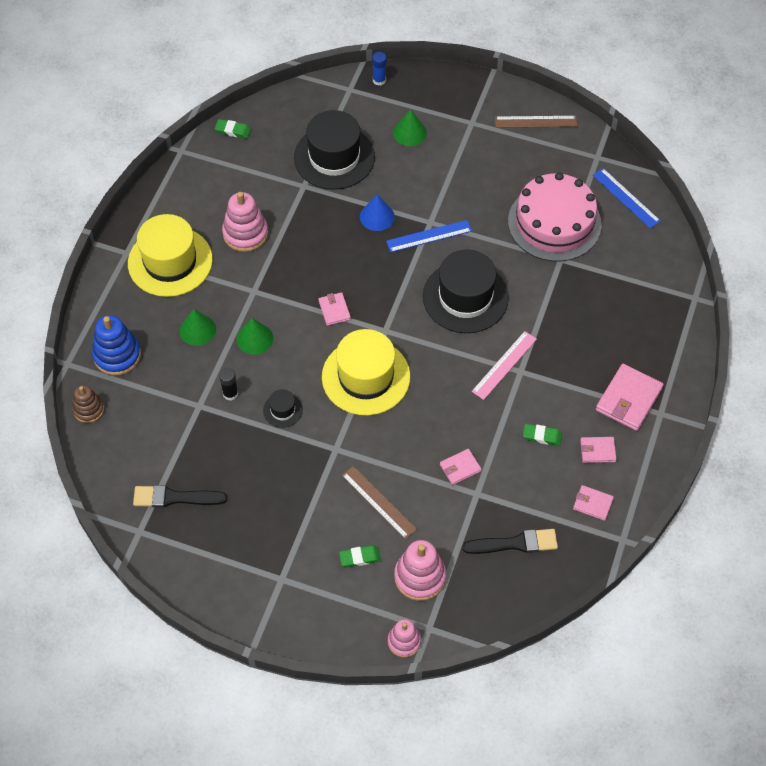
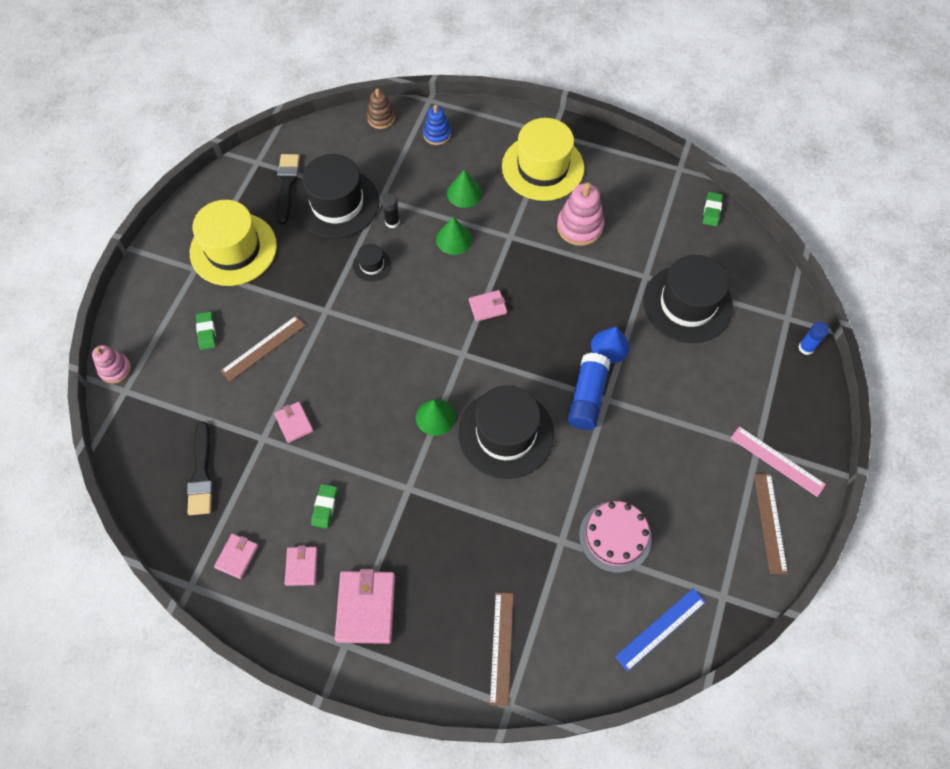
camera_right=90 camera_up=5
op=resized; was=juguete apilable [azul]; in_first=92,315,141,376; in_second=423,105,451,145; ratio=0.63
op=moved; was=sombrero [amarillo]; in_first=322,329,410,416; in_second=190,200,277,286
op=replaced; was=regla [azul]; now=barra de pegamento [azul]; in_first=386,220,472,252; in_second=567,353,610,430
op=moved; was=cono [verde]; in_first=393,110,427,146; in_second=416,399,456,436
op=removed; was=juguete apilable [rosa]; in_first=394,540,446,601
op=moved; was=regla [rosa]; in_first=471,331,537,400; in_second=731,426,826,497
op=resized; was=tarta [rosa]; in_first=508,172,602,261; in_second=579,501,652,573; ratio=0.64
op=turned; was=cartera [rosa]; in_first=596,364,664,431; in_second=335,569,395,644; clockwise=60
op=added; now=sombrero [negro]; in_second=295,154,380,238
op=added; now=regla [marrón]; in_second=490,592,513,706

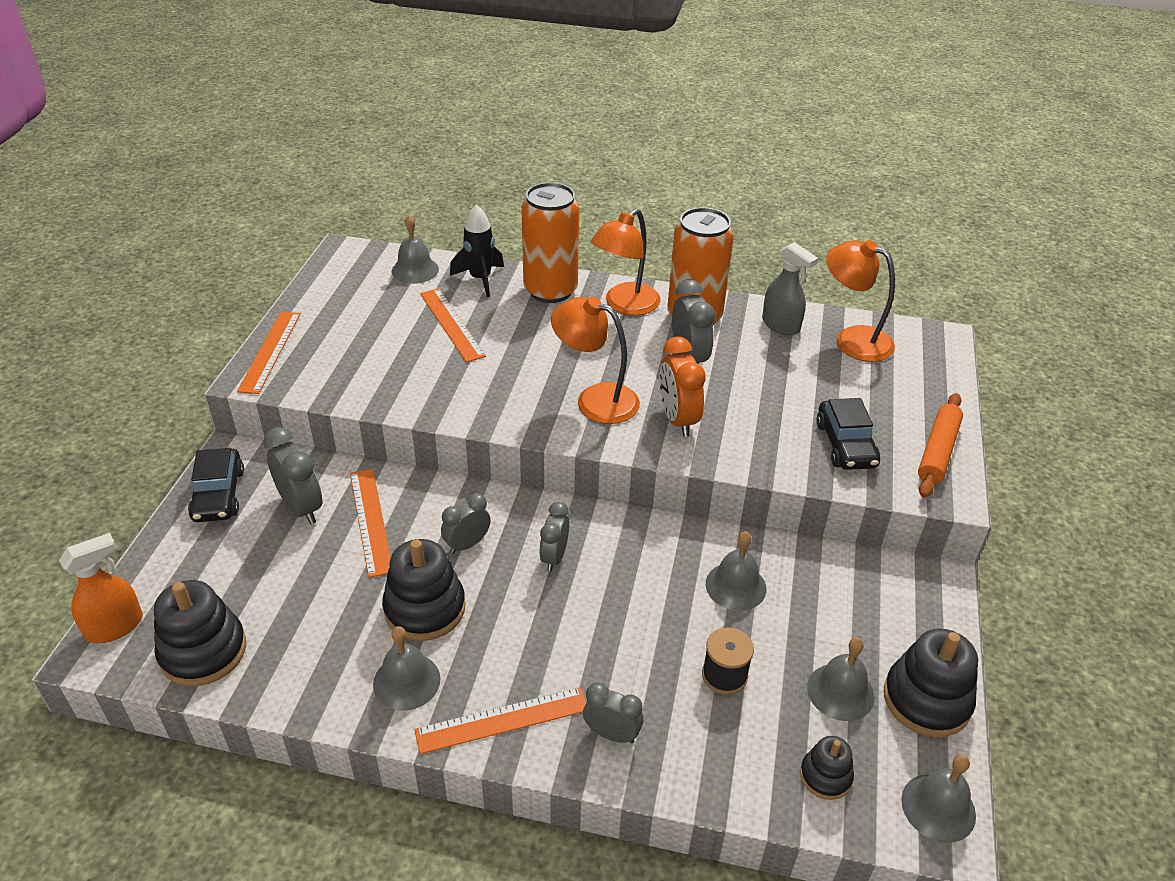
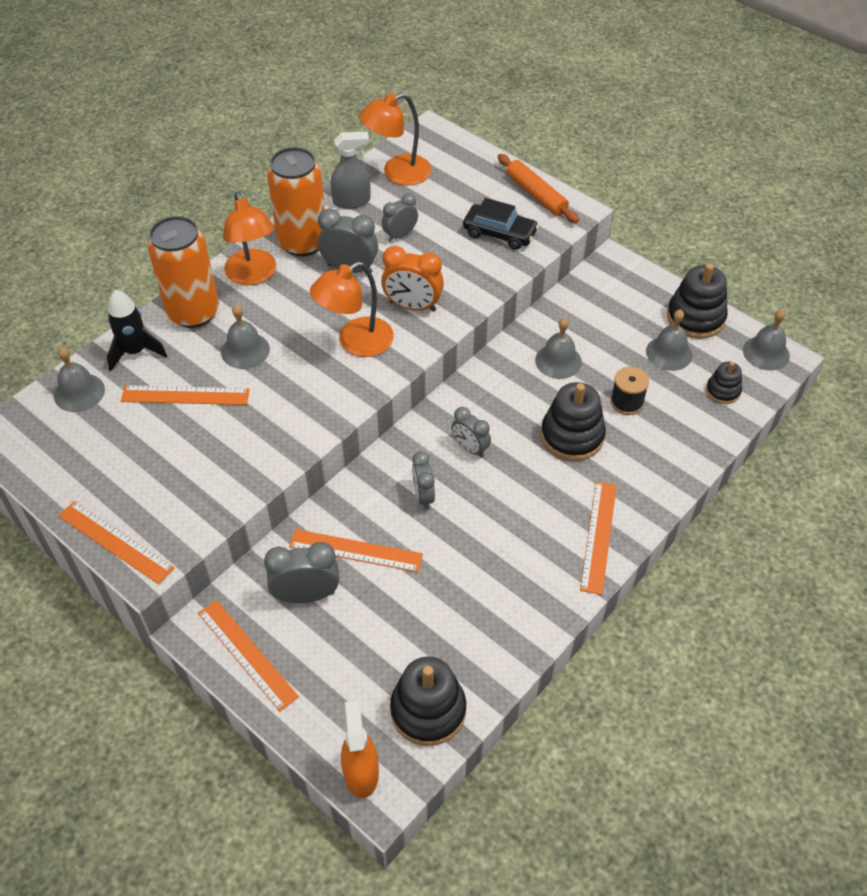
camera_right=-60 camera_up=10
op=replaced; was=coche [negro]; now=regla [naranja]; in_first=188,448,244,522; in_second=198,600,299,711
op=moved; was=campana [gris]; in_first=373,626,440,710; in_second=221,305,270,369
op=moved; was=juguete apilable [negro]; in_first=382,539,465,641; in_second=541,382,606,461
op=moved; was=despertador [gris]; in_first=583,682,643,743; in_second=382,193,418,241

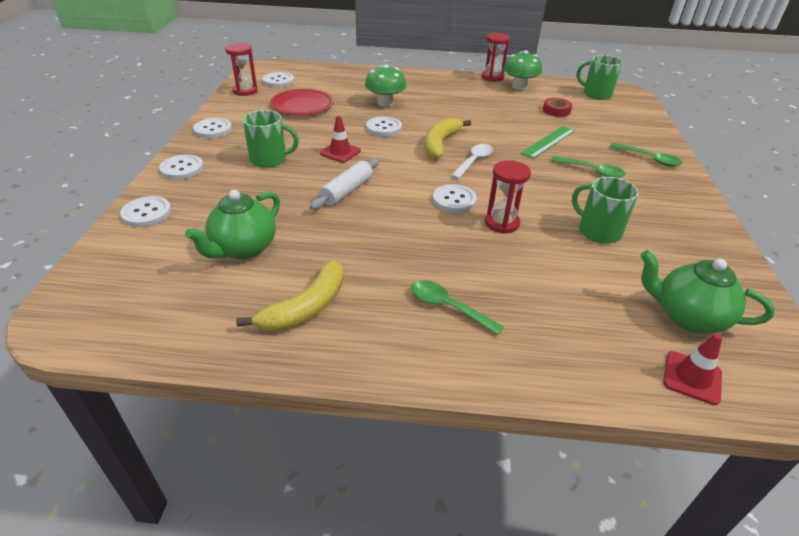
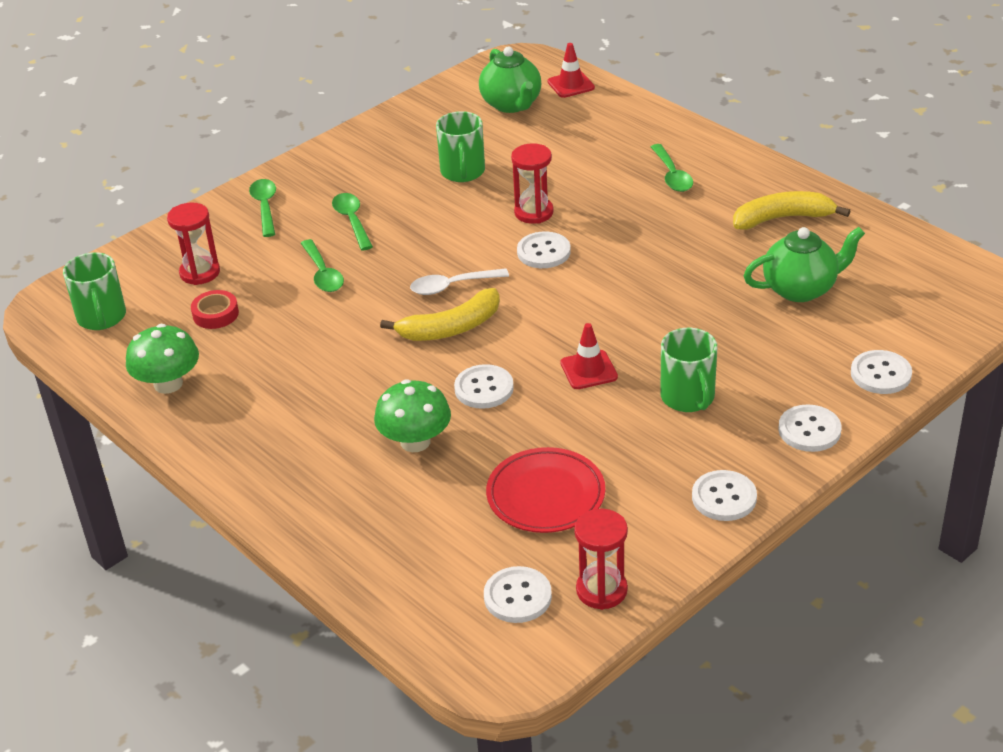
camera_right=-135 camera_up=0
op=turned; was=taza [verde]; in_first=242,110,299,168; in_second=660,328,717,412; clockwise=-150
op=removed; was=rodillo [blanco]; in_first=310,158,379,210
op=moved; was=reloj de arena [rojo]; in_first=482,33,510,82; in_second=167,203,220,285
op=replaced; was=regla [verde]; now=cuchara [verde]; in_first=520,126,575,159; in_second=301,239,344,292

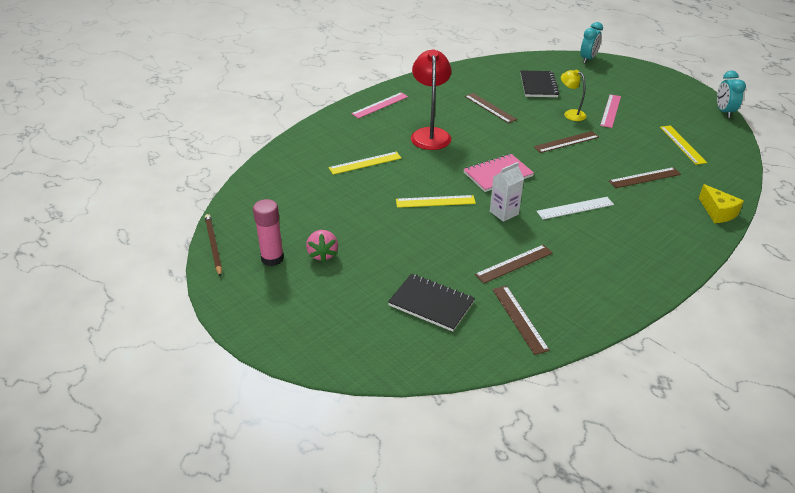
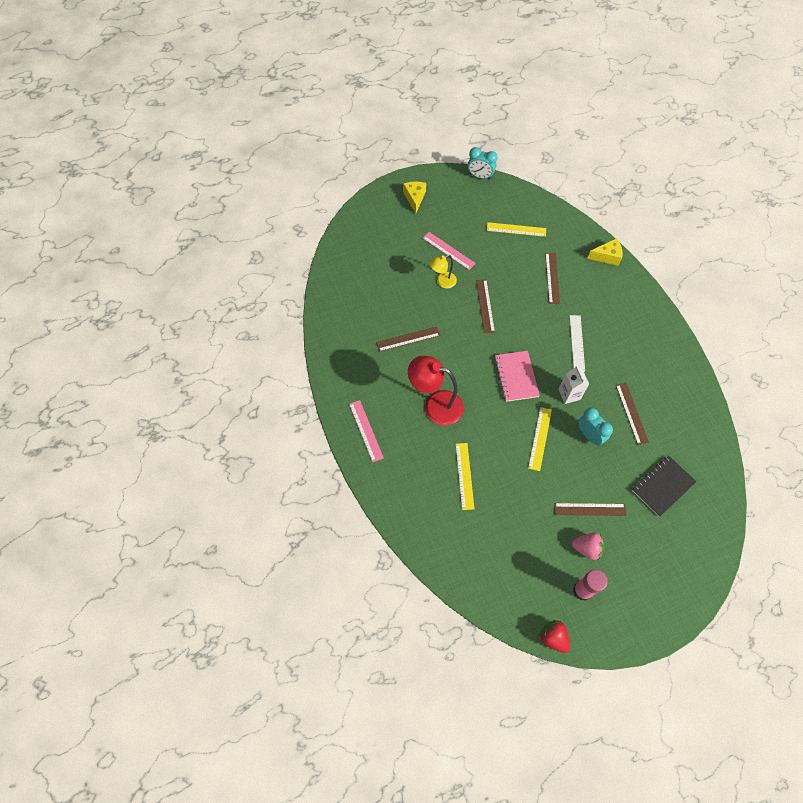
camera_right=-70 camera_up=25
op=replaced; was=lápiz [marrón]; now=fresa [rojo]; in_first=205,214,222,277; in_second=539,620,570,653
op=moved; was=regla [marrón]; in_first=492,286,550,355; in_second=554,503,627,516
op=removed; was=cuaderno [negro]; in_first=520,70,560,97
op=moved; was=despertador [turquesa]; in_first=580,22,603,63; in_second=578,408,613,446
op=added; now=queso [amarillo]; in_second=403,182,426,214

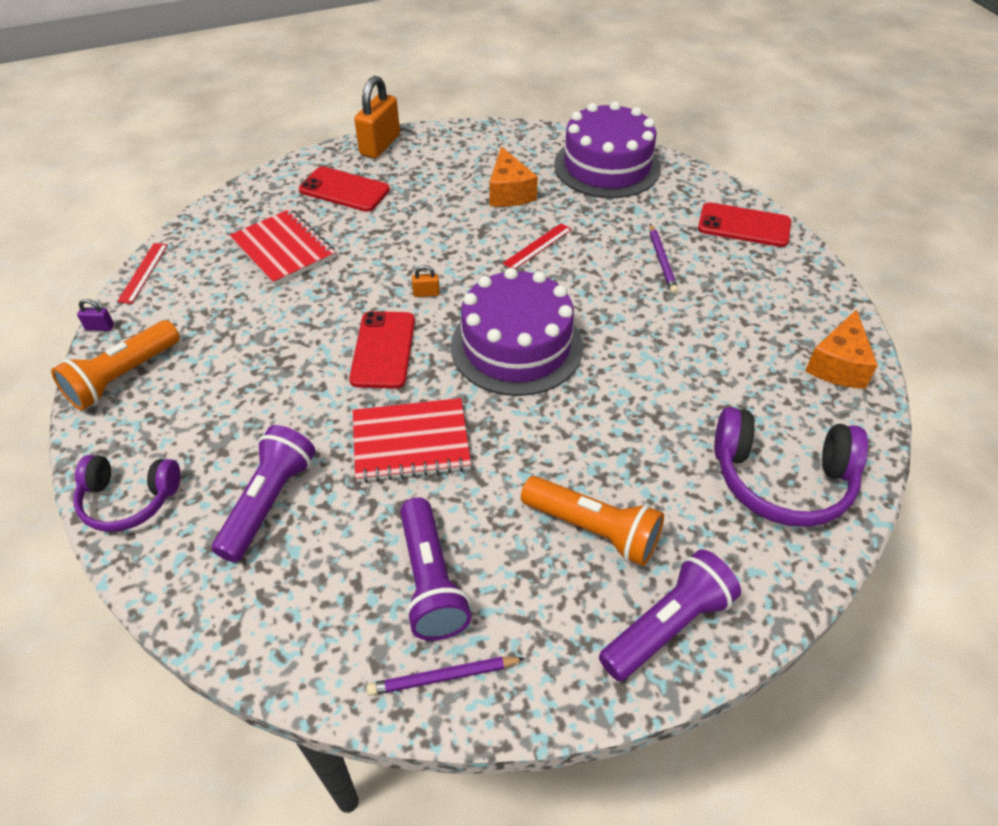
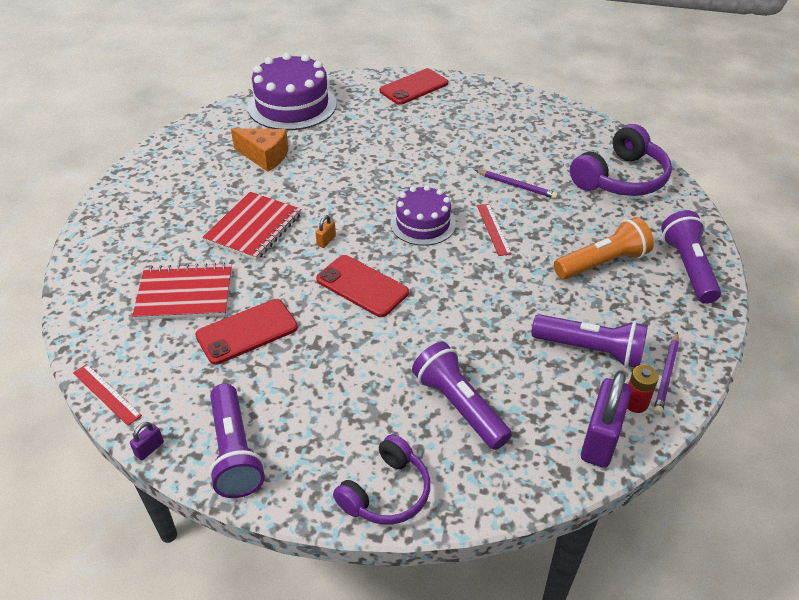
camera_right=-55 camera_up=-5
op=recoloured; was=lámpara de mano [naranja]; now=lámpara de mano [morado]; in_first=51,320,180,410; in_second=209,384,265,498
op=moved; was=móvil [rojo]; in_first=299,166,390,212; in_second=195,299,298,365
op=moved; was=cuaderno [rojo]; in_first=353,398,471,483; in_second=202,192,301,261
op=removed; was=candado [naranja]; in_first=354,76,400,158
op=resized; was=tarta [morado]; in_first=451,268,583,396; in_second=390,185,456,246; ratio=0.62
op=moved; was=regla [rojo]; in_first=503,223,572,269; in_second=477,204,512,256
op=moved; was=lápiz [morado]; in_first=649,224,678,294; in_second=475,170,558,199
op=removed; was=queso [naranja]; in_first=805,309,878,389
op=added; now=candado [morado]; in_second=581,371,631,468
op=added; now=pila [rojo]; in_second=627,365,659,413

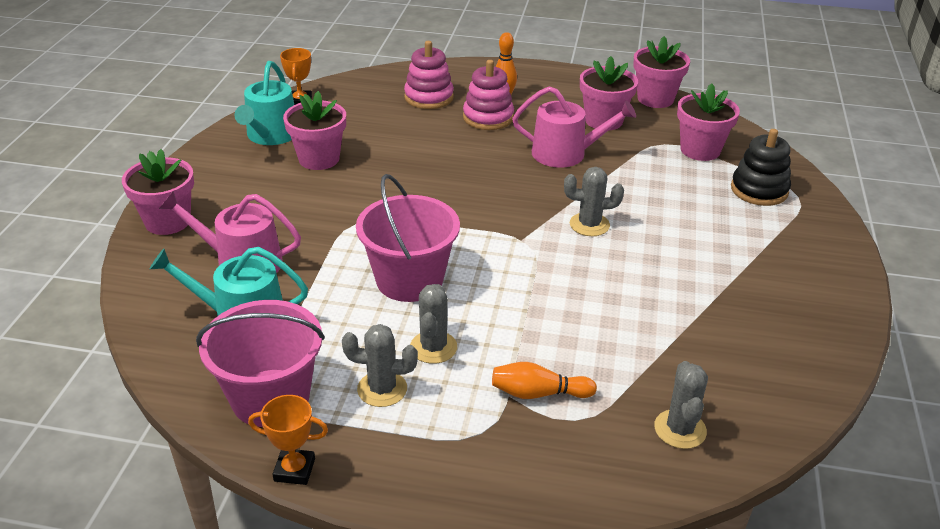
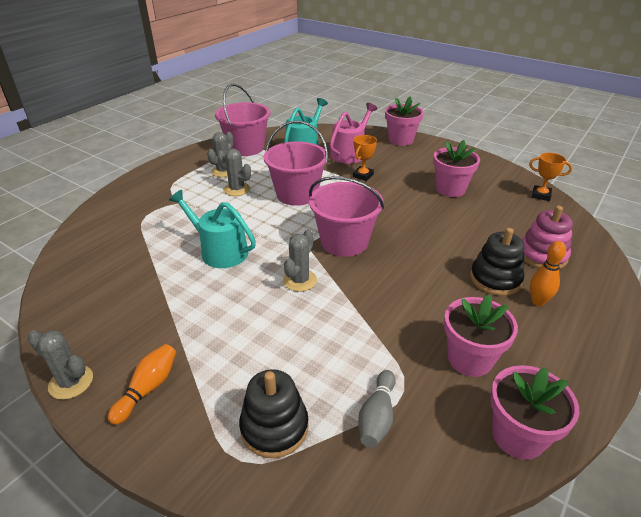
camera_right=115 camera_up=0
op=moved; was=regadera [turquesa]; in_first=235,61,294,145; in_second=169,190,256,268
op=moved; was=trofeo [naranja]; in_first=248,395,328,485; in_second=353,135,377,181
op=recoloured; was=juguete apilable [rosa]; now=juguete apilable [negro]; in_first=463,60,514,130; in_second=470,228,524,296
op=moved; was=bolo [naranja]; in_first=492,362,597,399; in_second=108,344,176,425
op=removed; was=regadera [rosa]; in_first=512,86,636,168
op=moved; was=cactus [gris]; in_first=654,361,708,449; in_second=28,330,93,400
op=replaced; was=maceta [rosa]; now=bolo [gris]; in_first=677,83,740,161; in_second=358,370,396,448
op=added; now=balde [rosa]; in_second=309,176,384,257

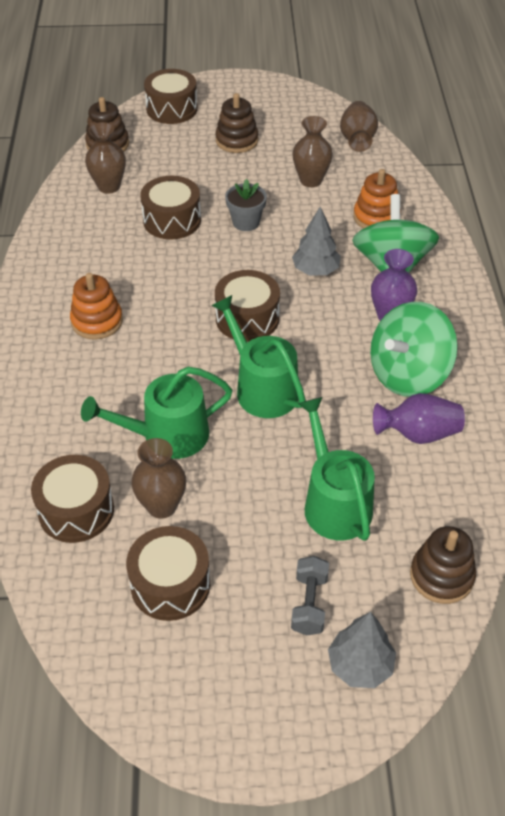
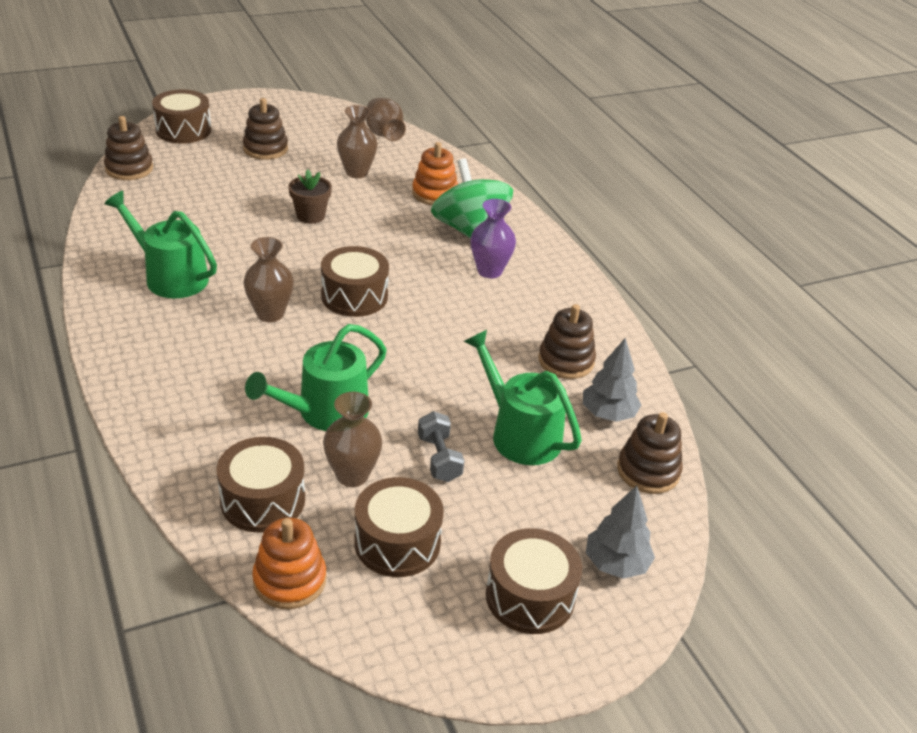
camera_right=-25 camera_up=-10
op=moved; was=juguete apilable [naranja]; in_first=70,273,123,340; in_second=252,518,326,609
op=moved; was=florero [marrón]; in_first=85,122,126,194; in_second=243,237,294,322
op=moved; was=tambor [marrón]; in_first=140,176,201,240; in_second=486,528,582,634
op=moved; was=regadera [verde]; in_first=211,295,306,418; in_second=104,191,217,298
op=recoloured; was=maceta [gris]; now=maceta [marrón]; in_first=225,179,267,231; in_second=288,169,332,224
op=moved; was=mancuerna [gris]; in_first=291,556,329,636; in_second=418,411,464,482
op=moved; was=árbol [gris]; in_first=292,207,341,276; in_second=583,338,641,422
op=removed; was=peonza [verde]; in_first=370,302,458,397
op=replaced; was=florero [morado]; now=juguete apilable [marrón]; in_first=373,393,465,444; in_second=539,304,596,379

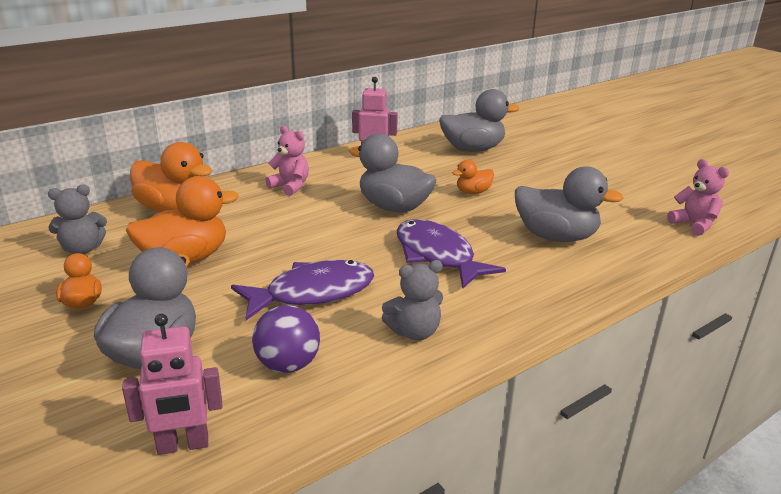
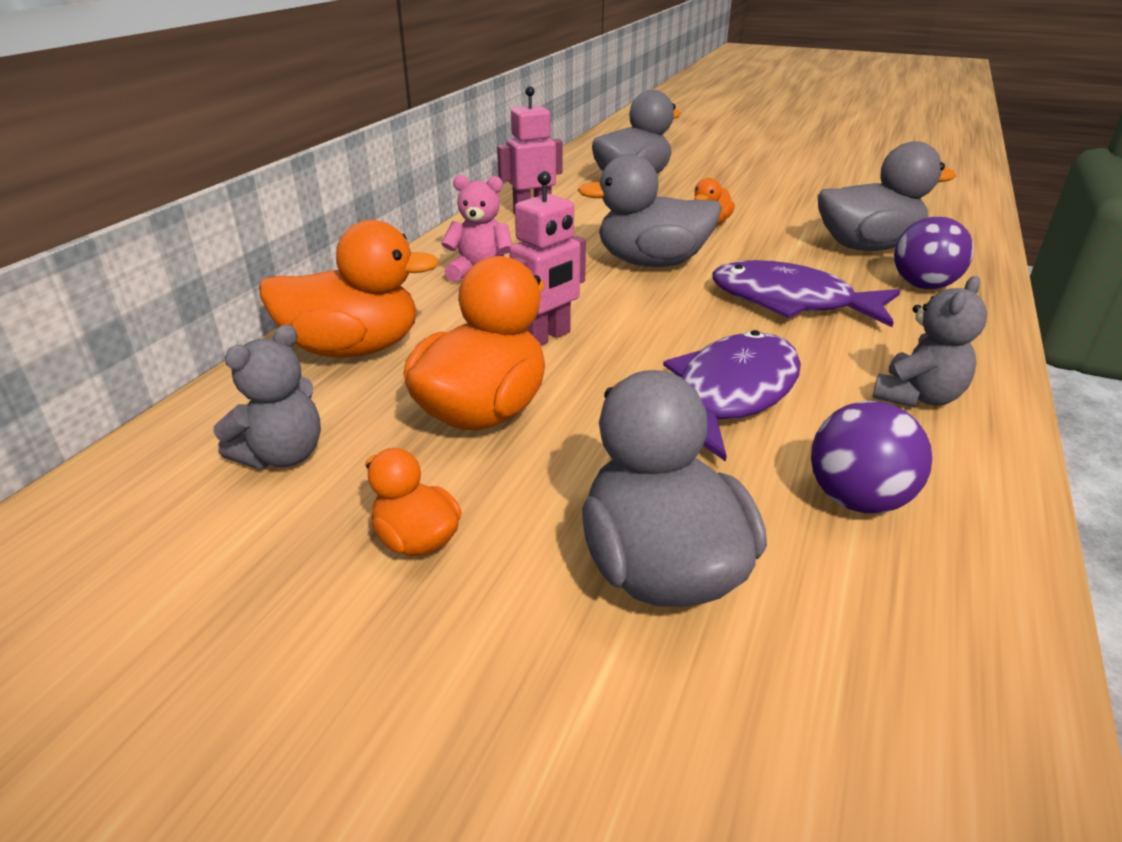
camera_right=-30 camera_up=5
op=moved; was=robot [rosa]; in_first=122,314,222,455; in_second=509,171,586,345
op=removed; was=osito [rosa]; in_first=667,159,729,236
op=added; now=pelota [morado]; in_second=894,216,974,289

